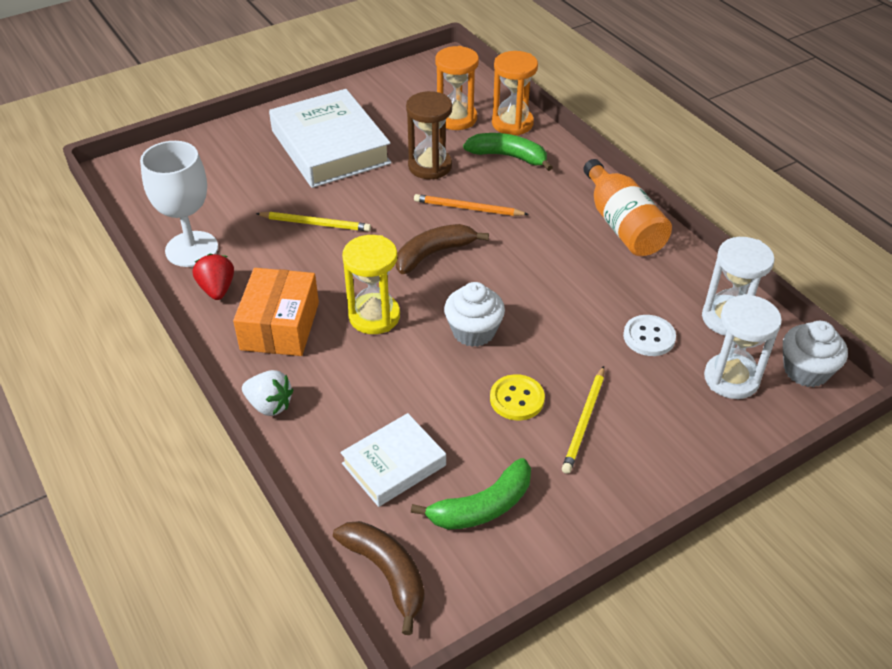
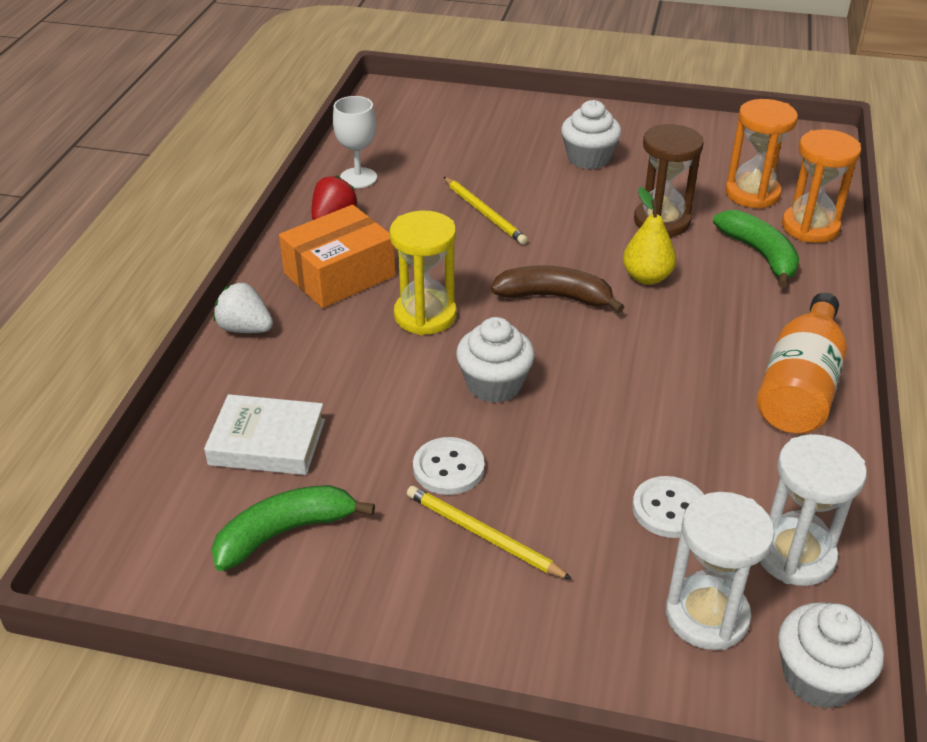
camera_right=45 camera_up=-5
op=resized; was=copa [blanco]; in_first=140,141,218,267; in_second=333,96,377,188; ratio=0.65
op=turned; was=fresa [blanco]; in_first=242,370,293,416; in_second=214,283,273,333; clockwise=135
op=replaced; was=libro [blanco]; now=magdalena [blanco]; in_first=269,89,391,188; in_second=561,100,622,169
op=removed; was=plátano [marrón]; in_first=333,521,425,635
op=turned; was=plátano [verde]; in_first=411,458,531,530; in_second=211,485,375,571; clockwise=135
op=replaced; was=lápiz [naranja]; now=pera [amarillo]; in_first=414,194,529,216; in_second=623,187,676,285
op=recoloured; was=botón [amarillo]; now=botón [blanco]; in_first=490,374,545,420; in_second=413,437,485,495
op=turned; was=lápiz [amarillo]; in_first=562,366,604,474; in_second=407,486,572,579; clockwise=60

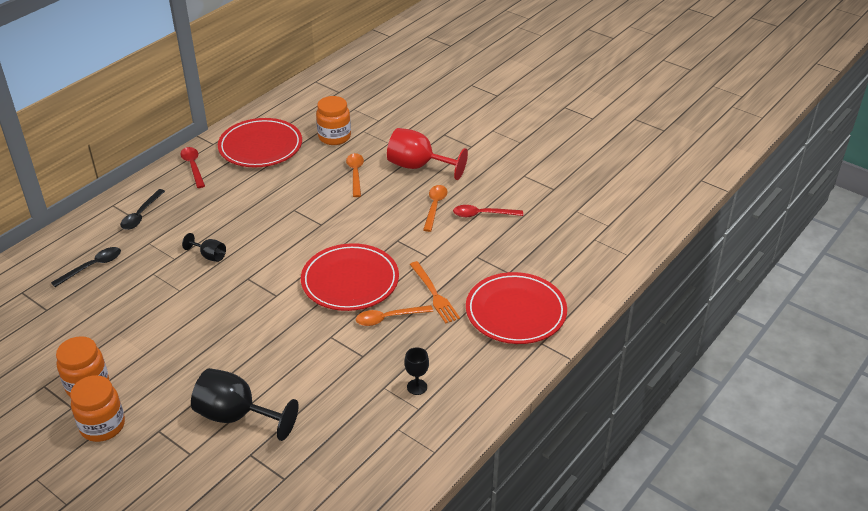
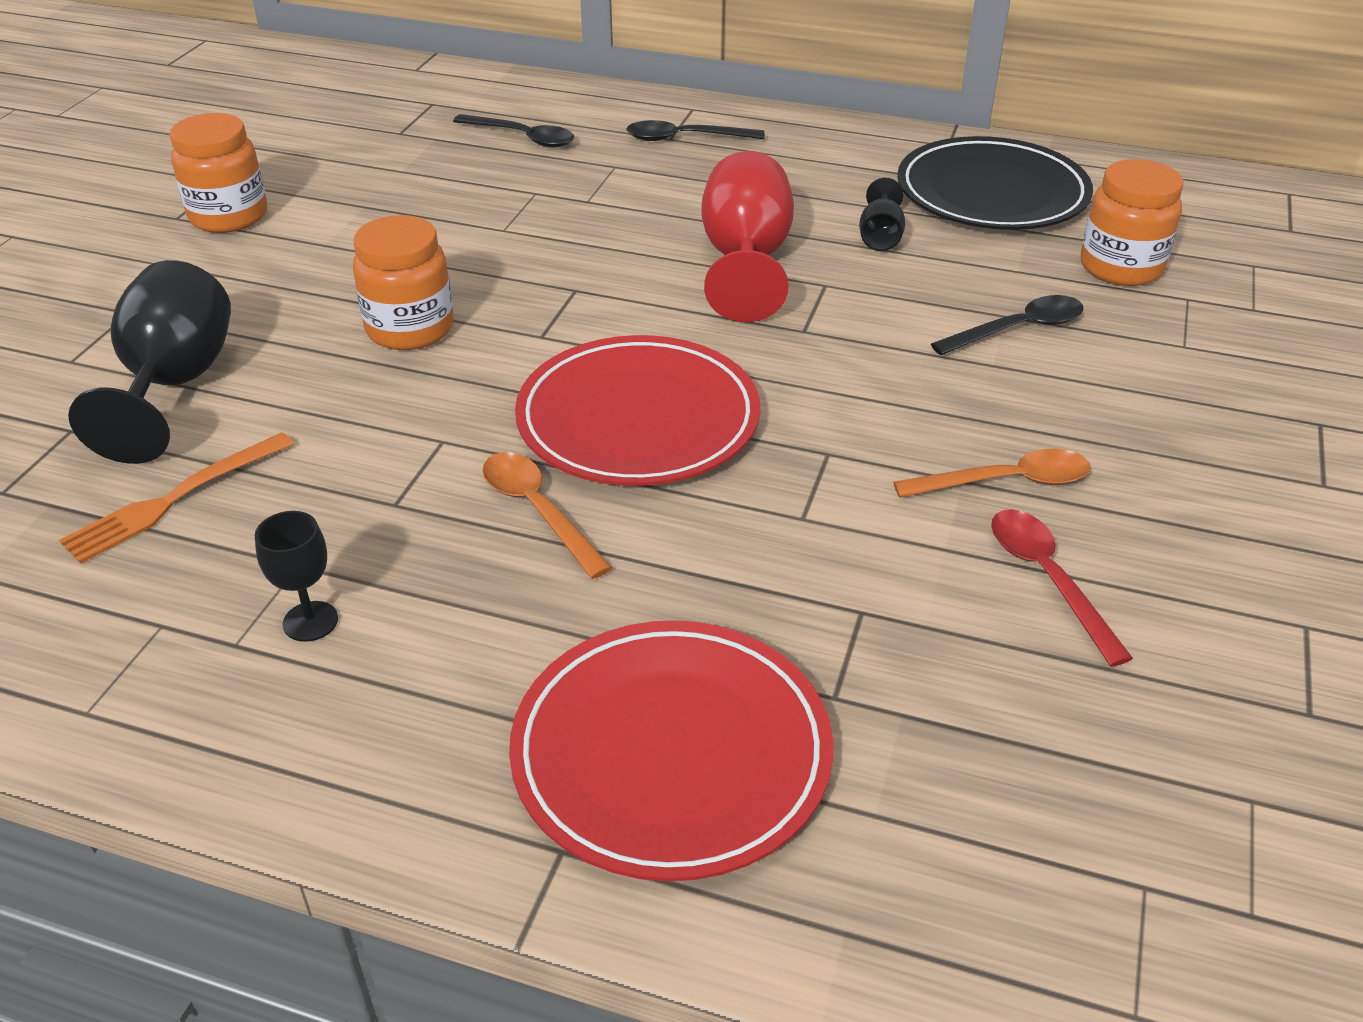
camera_right=70 camera_up=0
op=moved; was=tarro [naranja]; in_first=70,375,125,442; in_second=353,215,454,350
op=removed; was=cuchara [rojo]; in_first=180,147,205,188
op=moved; was=copa [negro]; in_first=182,233,226,262; in_second=859,178,905,251
op=recoloured; was=plato [rojo]; now=plato [negro]; in_first=218,118,302,167; in_second=897,136,1093,230
op=recoloured; was=cuchara [naranja]; now=cuchara [negro]; in_first=346,153,364,197; in_second=931,295,1083,355
op=moved; was=copa [rojo]; in_first=387,128,468,180; in_second=702,151,794,322
op=moved; was=tenedor [naranja]; in_first=410,261,460,324; in_second=59,432,294,564

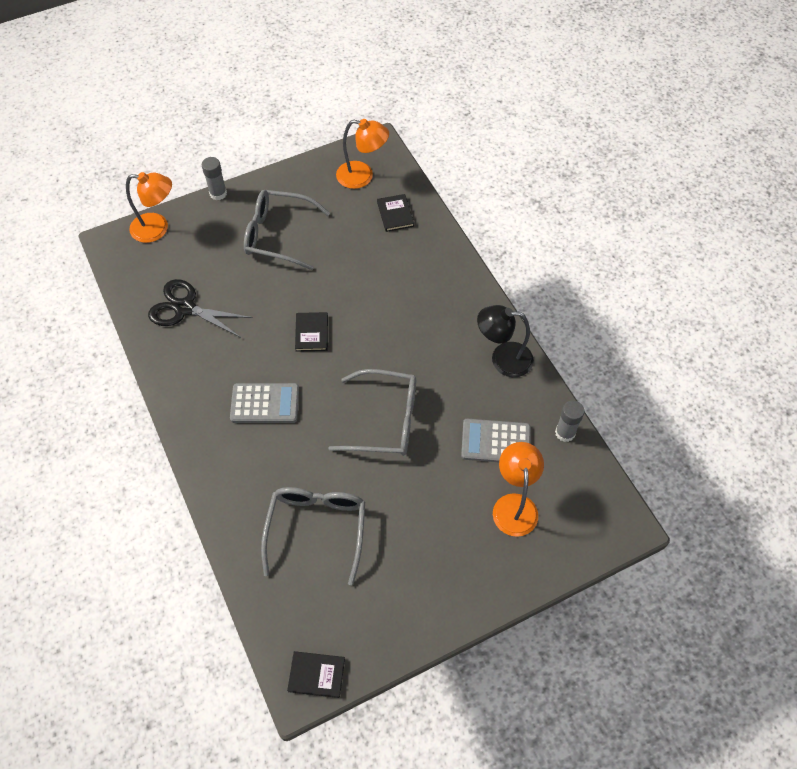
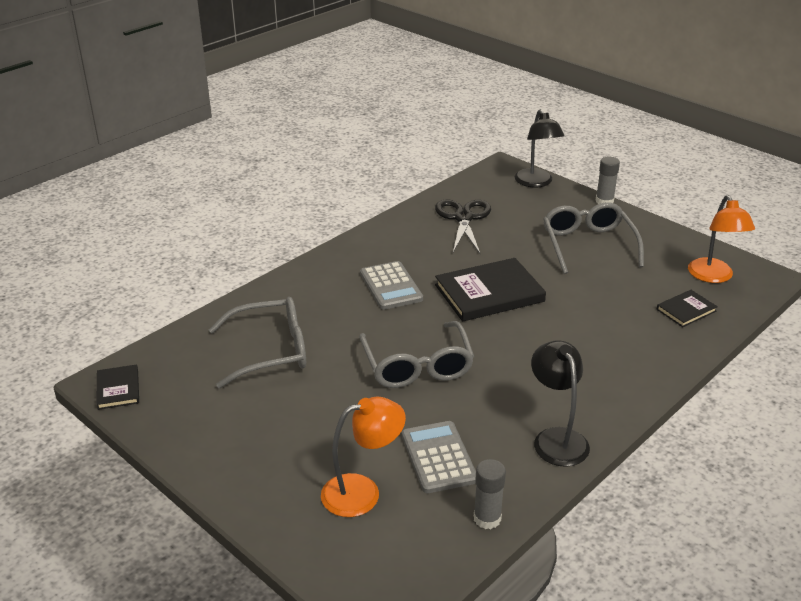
camera_right=70 camera_up=-25
op=recoloured; was=lámpara [naranja]; now=lámpara [negro]; in_first=126,172,172,243; in_second=515,109,564,188
op=resized; was=libro [negro]; in_first=295,312,328,352; in_second=435,258,546,322; ratio=1.93

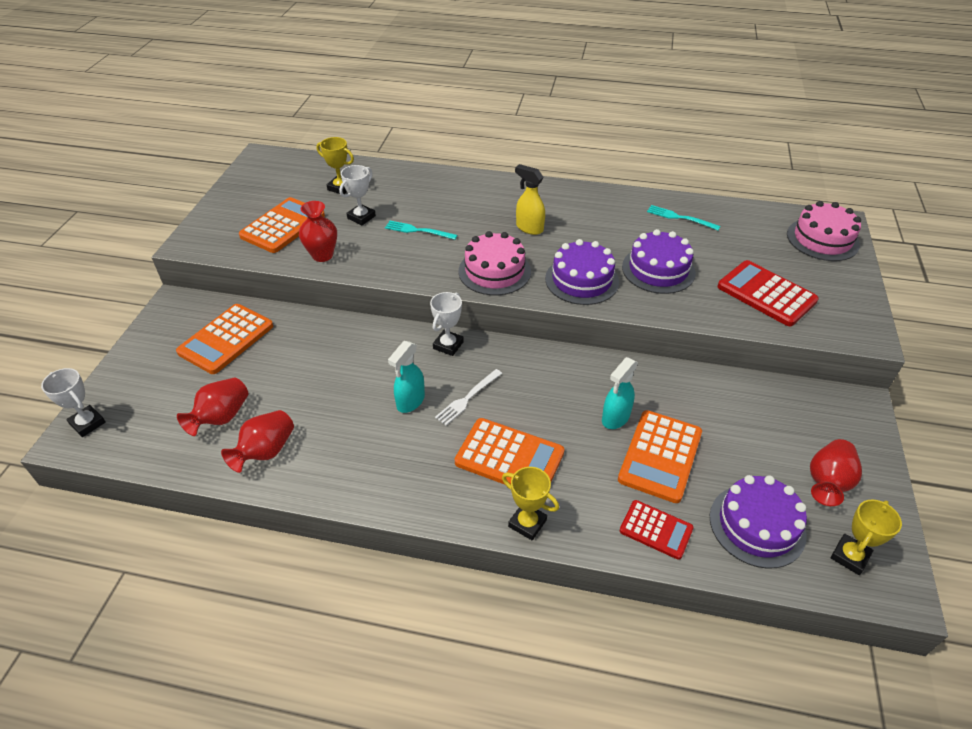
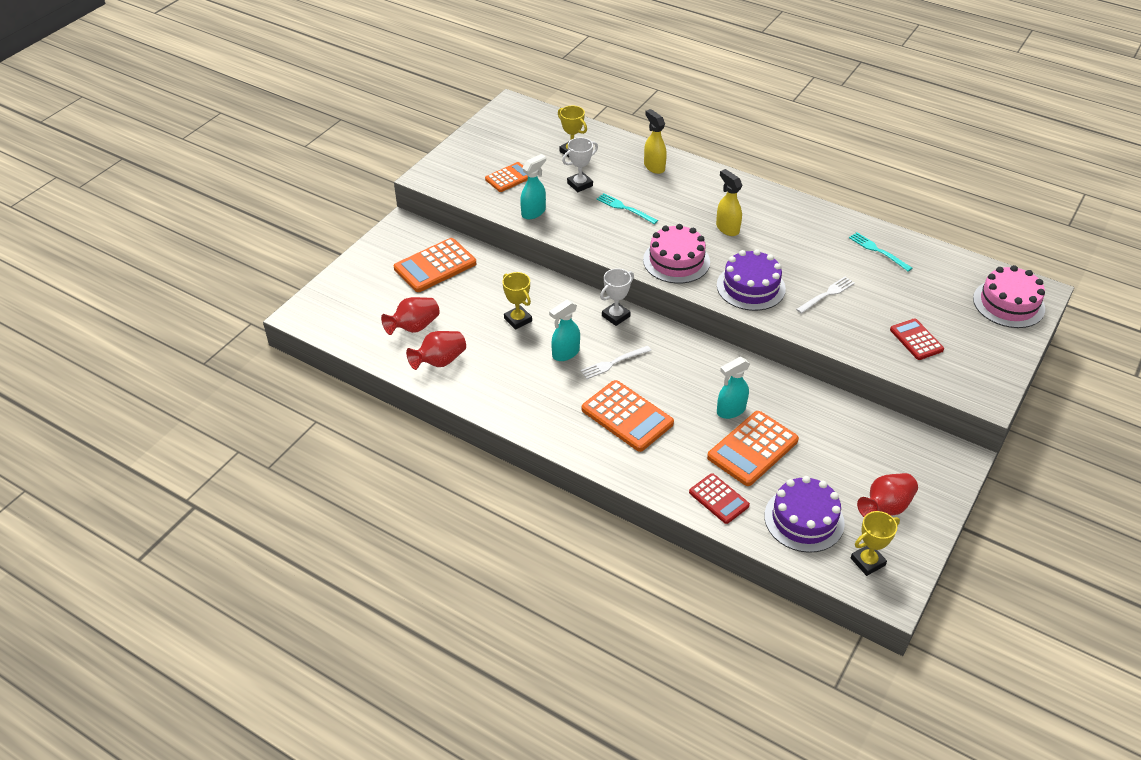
camera_right=20 camera_up=0
op=removed; was=trofeo [blanco]; in_first=41,368,106,437
op=resized; was=calculadora [naranja]; in_first=239,197,325,253; in_second=485,162,528,192; ratio=0.62
op=replaced; was=florero [rojo]; now=pulverizador [turquesa]; in_first=299,201,337,262; in_second=520,154,546,219
op=moved; was=trofeo [amarillo]; in_first=502,467,559,540; in_second=502,272,532,330
op=replaced; was=tarta [morado]; now=tenedor [blanco]; in_first=622,229,696,294; in_second=796,276,855,314
op=resized; was=calculadora [rojo]; in_first=717,260,819,326; in_second=890,318,944,360; ratio=0.62
op=added; now=pulverizador [amarillo]; in_second=644,109,667,174

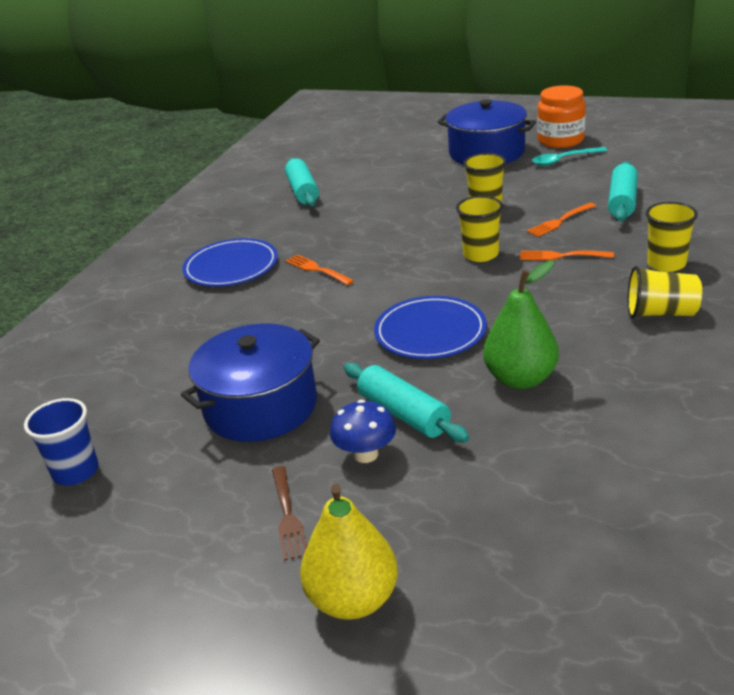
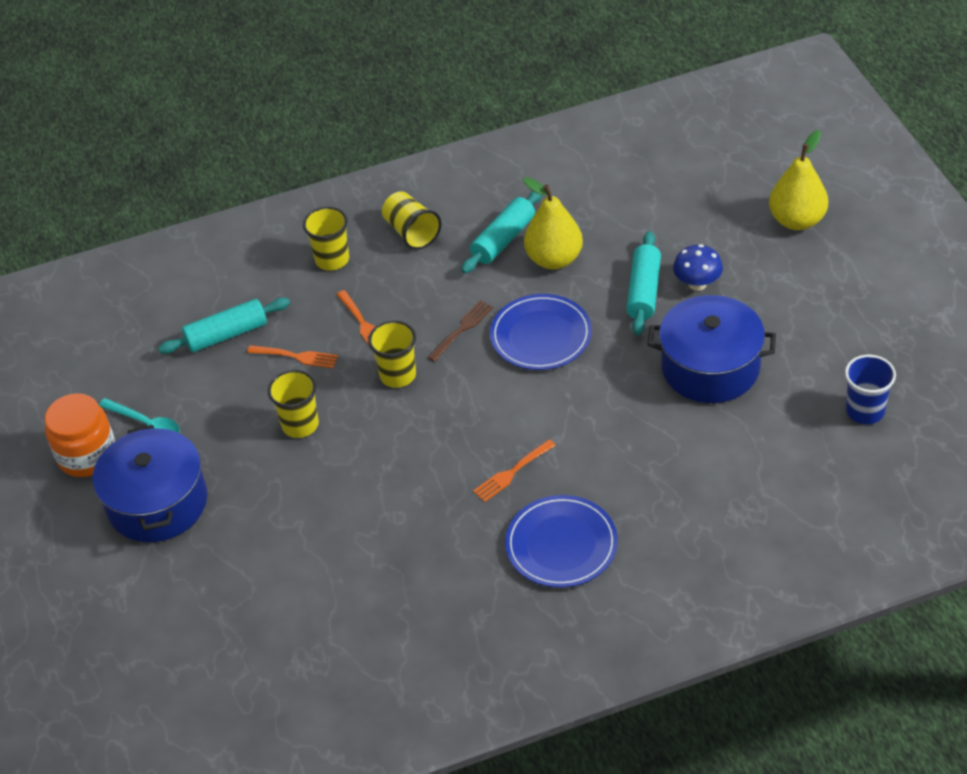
camera_right=-130 camera_up=15
op=moved; was=tenedor [marrón]; in_first=272,466,307,561; in_second=427,300,493,362
op=moved; was=rodillo [turquesa]; in_first=285,158,319,206; in_second=461,191,542,274
op=turned; was=tenedor [naranja]; in_first=286,254,354,285; in_second=473,439,556,502; clockwise=45
op=recoloured; was=pera [verde]; now=pera [amarillo]; in_first=483,261,559,389; in_second=523,177,583,269

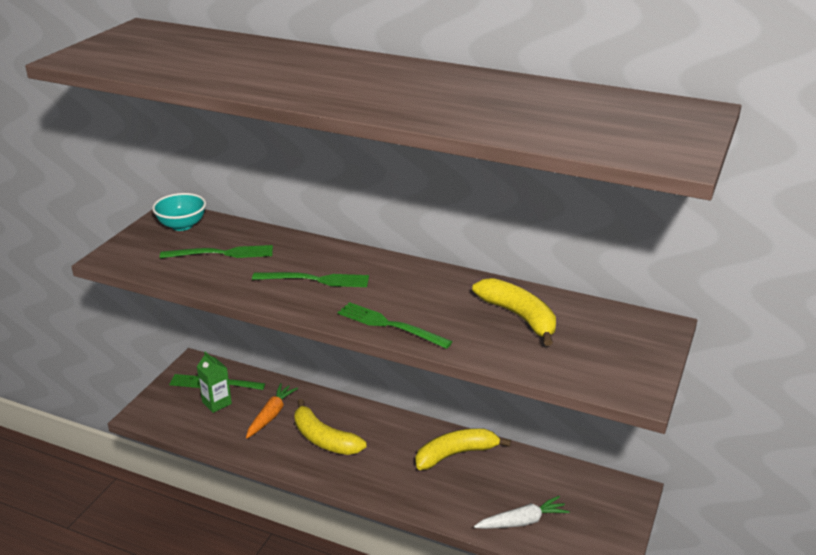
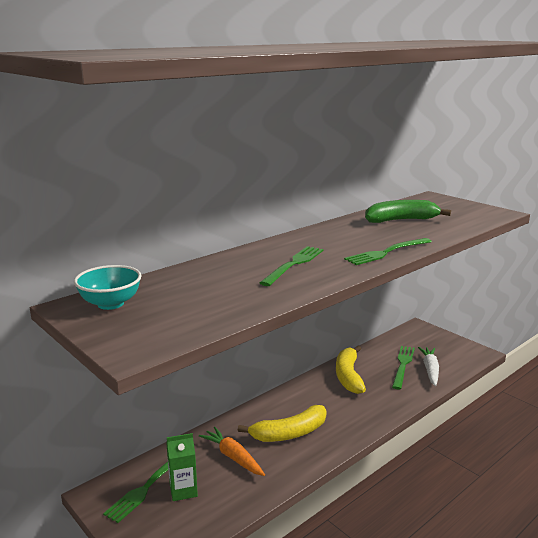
camera_right=-65 camera_up=-10
op=moved; was=tenedor [verde]; in_first=160,245,273,258; in_second=392,346,415,390
op=recoloured; was=plátano [amarillo]; now=plátano [verde]; in_first=472,278,556,346; in_second=365,200,451,223

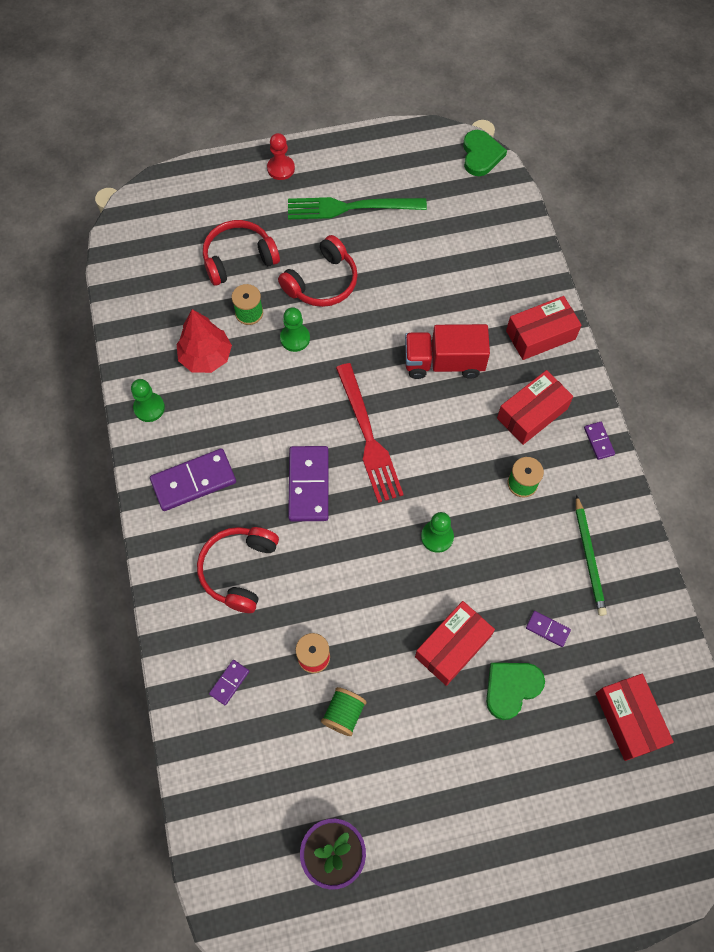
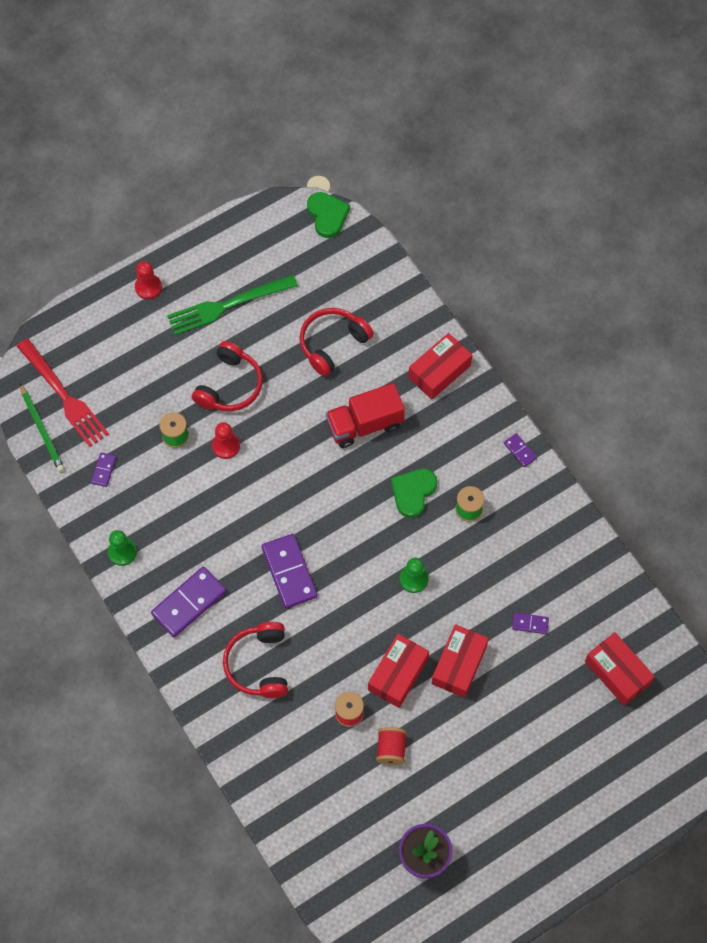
camera_right=-20 camera_up=0
op=removed; was=árbol [rojo]; in_first=177,309,232,373
op=moved; was=auriculares [rojo]; in_first=203,220,280,286; in_second=300,308,373,377
op=moved; was=ficha de dominó [morado]; in_first=209,660,249,705; in_second=91,452,116,487
op=recoloured; was=peón [verde]; now=peón [rojo]; in_first=280,307,310,352; in_second=212,422,240,459
op=recoloured; was=carrete [verde]; now=carrete [rojo]; in_first=321,687,366,736; in_second=376,727,407,765
op=moved; was=tenedor [rojo]; in_first=336,363,404,503; in_second=17,339,109,447
op=moved; was=corazón [verde]; in_first=486,663,545,720; in_second=391,468,437,518
op=moved; was=caja [rojo]; in_first=497,370,573,445; in_second=368,634,429,708
op=moved; was=lápiz [verde]; in_first=576,495,607,616; in_second=20,383,65,472

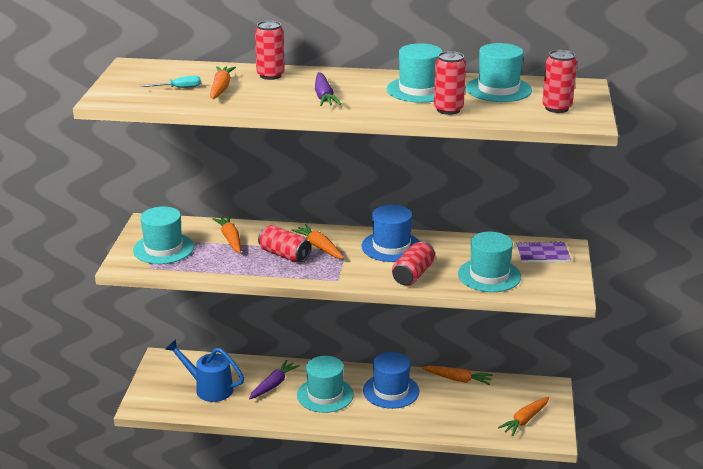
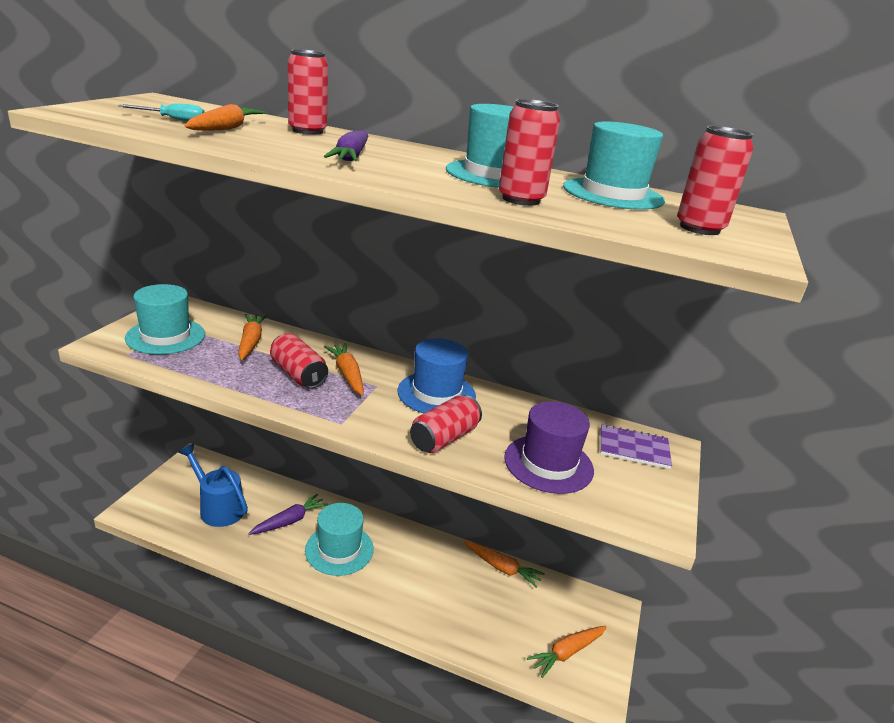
camera_right=10 camera_up=0
op=removed; was=sombrero [azul]; in_first=363,352,419,409
op=recoloured; was=sombrero [turquesa]; now=sombrero [morado]; in_first=458,232,521,292; in_second=504,401,594,494

